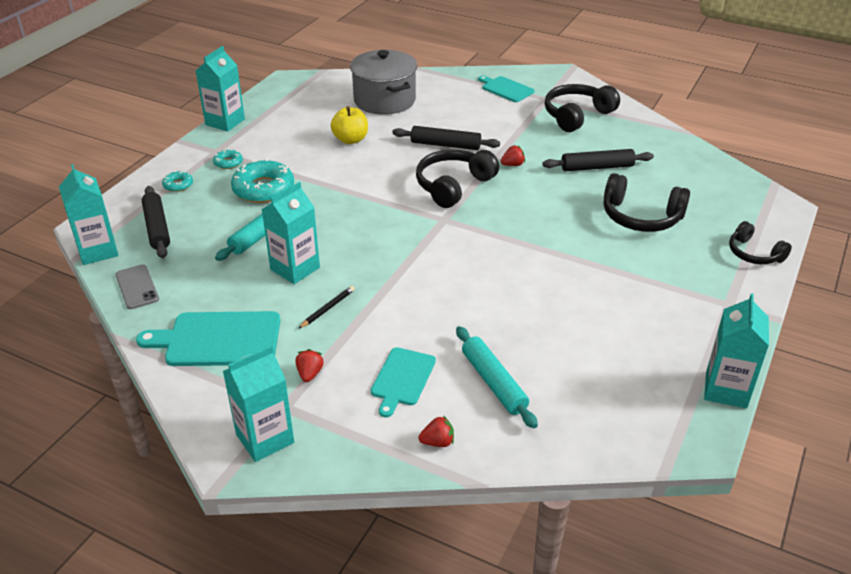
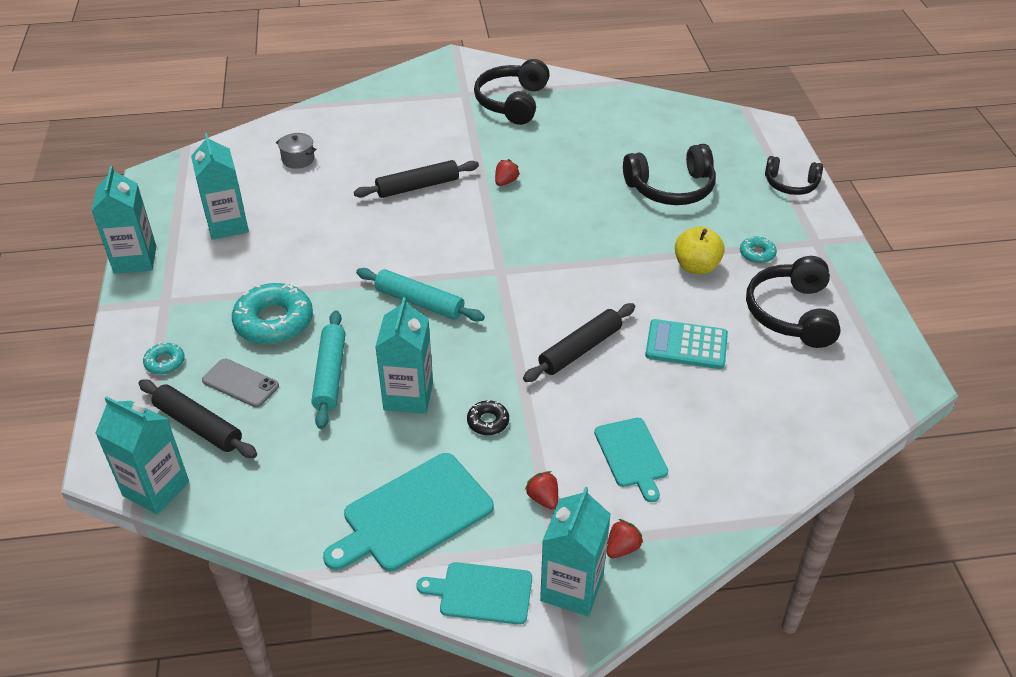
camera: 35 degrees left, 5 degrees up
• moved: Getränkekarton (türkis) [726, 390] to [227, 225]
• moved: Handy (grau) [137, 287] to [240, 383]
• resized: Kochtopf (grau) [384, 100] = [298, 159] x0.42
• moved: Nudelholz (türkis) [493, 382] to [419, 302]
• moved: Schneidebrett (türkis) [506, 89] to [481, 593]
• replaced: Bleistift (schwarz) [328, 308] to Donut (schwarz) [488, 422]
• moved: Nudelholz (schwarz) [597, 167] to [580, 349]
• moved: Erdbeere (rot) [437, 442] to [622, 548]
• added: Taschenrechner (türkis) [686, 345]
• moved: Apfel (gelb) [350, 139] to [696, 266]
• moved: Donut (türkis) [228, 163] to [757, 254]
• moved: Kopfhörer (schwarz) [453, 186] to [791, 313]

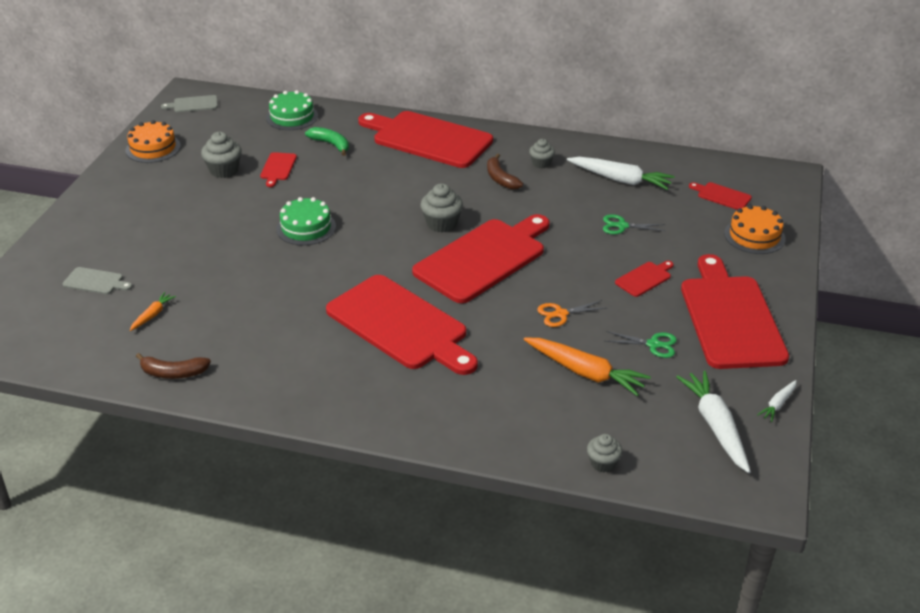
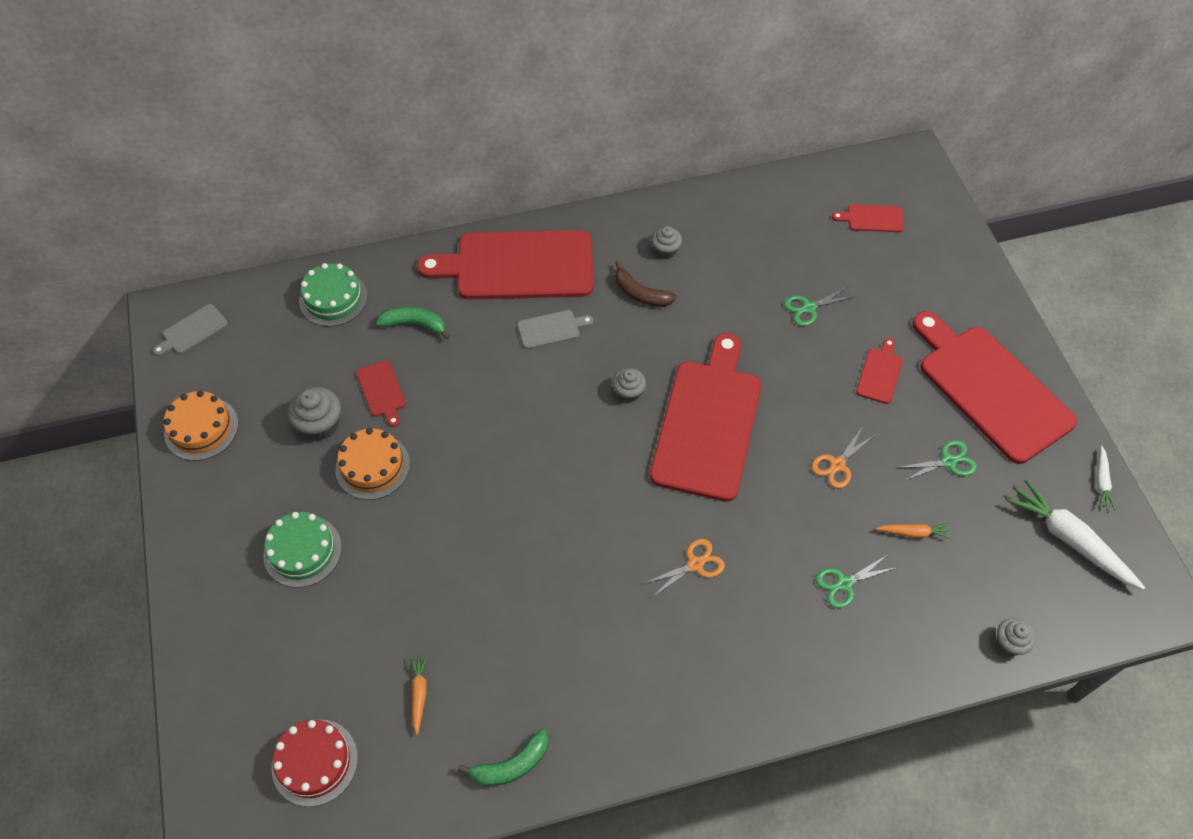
camera: 30 degrees left, 20 degrees up
• moved: Kuchen (grün) [306, 227] to [302, 551]
• added: Kuchen (rot) [314, 762]
• moved: Kuchen (orange) [754, 236] to [372, 466]
• recoloured: Banane (braun) [173, 373] to Banane (grün) [511, 765]
• moved: Schneidebrett (grau) [95, 282] to [551, 329]
• resized: Muffin (grau) [441, 224] = [628, 392] x0.65
• replaced: Schneidebrett (rot) [400, 325] to Schere (orange) [695, 564]
• added: Schere (grün) [844, 584]
• resized: Karotte (orange) [584, 372] = [913, 533] x0.50
• removed: Karotte (weiß) [620, 180]

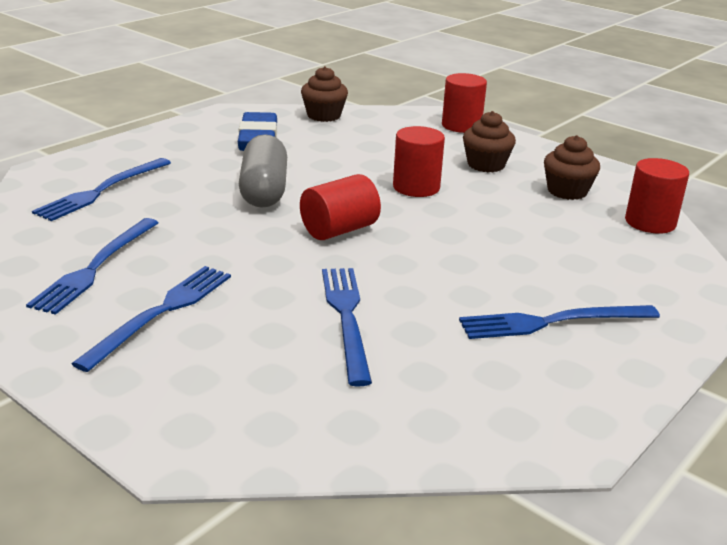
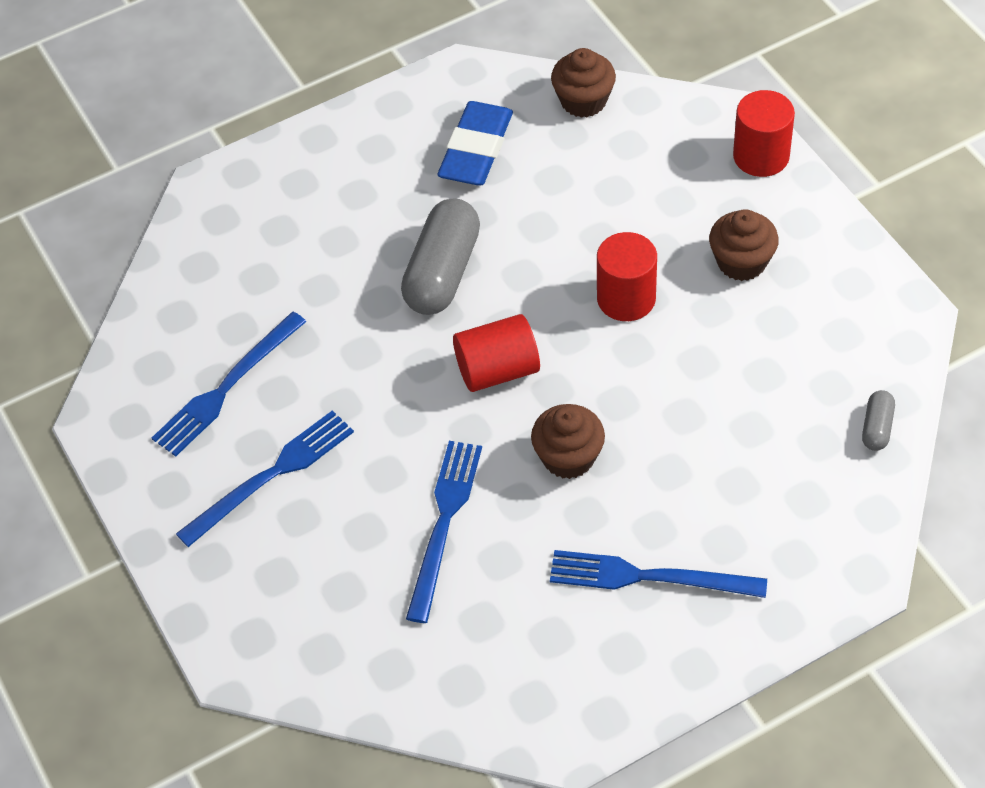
camera: 25 degrees right, 25 degrees up
• moved: Muffin (braun) [567, 191] to [568, 457]
• replaced: Vollzylinder (rot) [650, 222] to Kapsel (grau) [877, 427]
• removed: Gabel (blau) [102, 191]

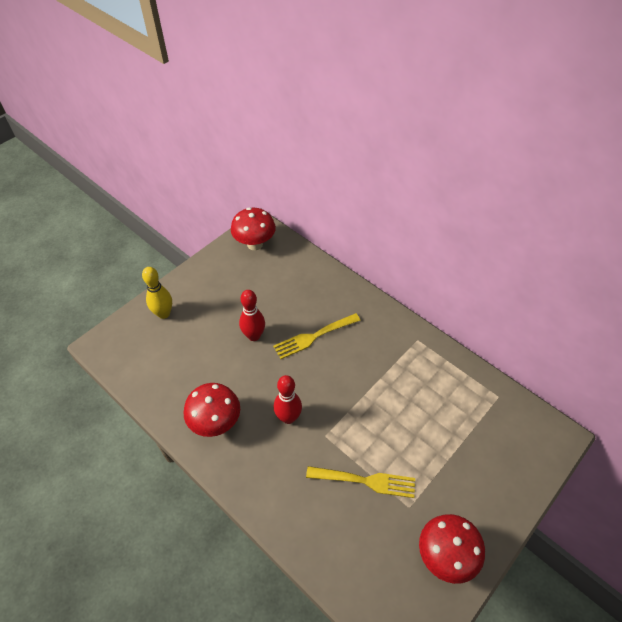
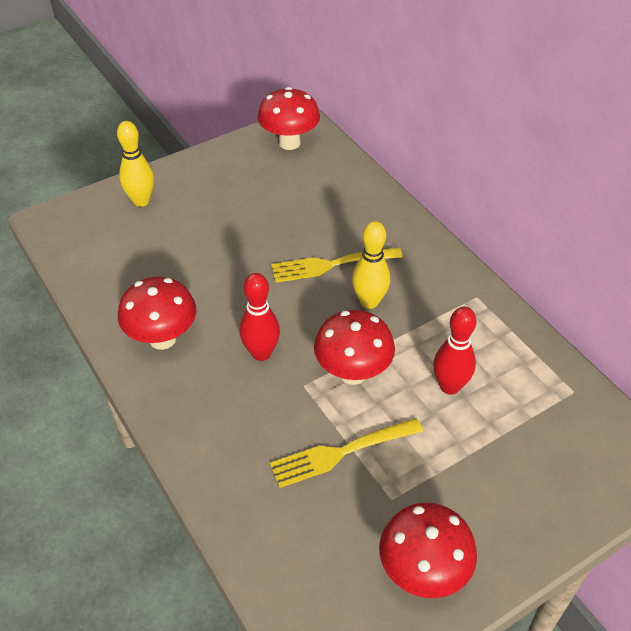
camera: 15 degrees right, 5 degrees down
• turned: Gabel (gelb) [365, 481] = [341, 453] 135 degrees clockwise
• added: Pilz (rot) [352, 373]
• added: Bowlingkegel (gelb) [369, 302]
• moved: Bowlingkegel (rot) [254, 336] to [449, 386]

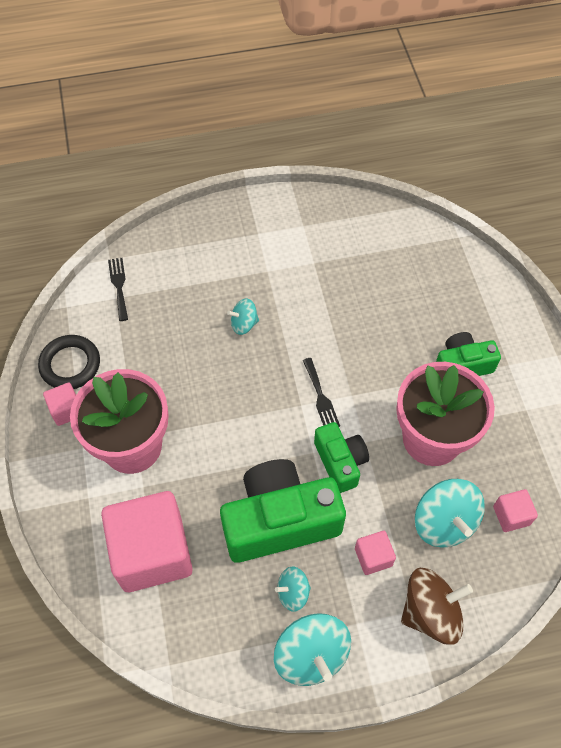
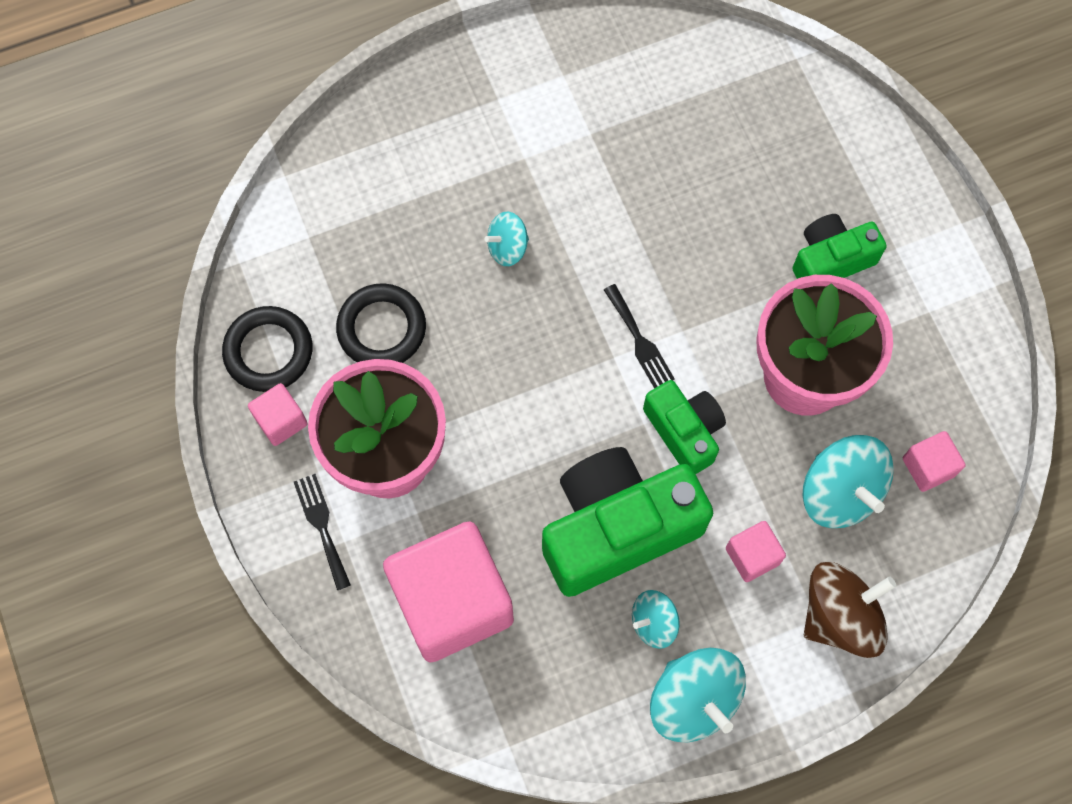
camera: 10 degrees left, 10 degrees up
• moved: Gabel (schwarz) [119, 286] to [322, 527]
• added: Ring (schwarz) [382, 329]

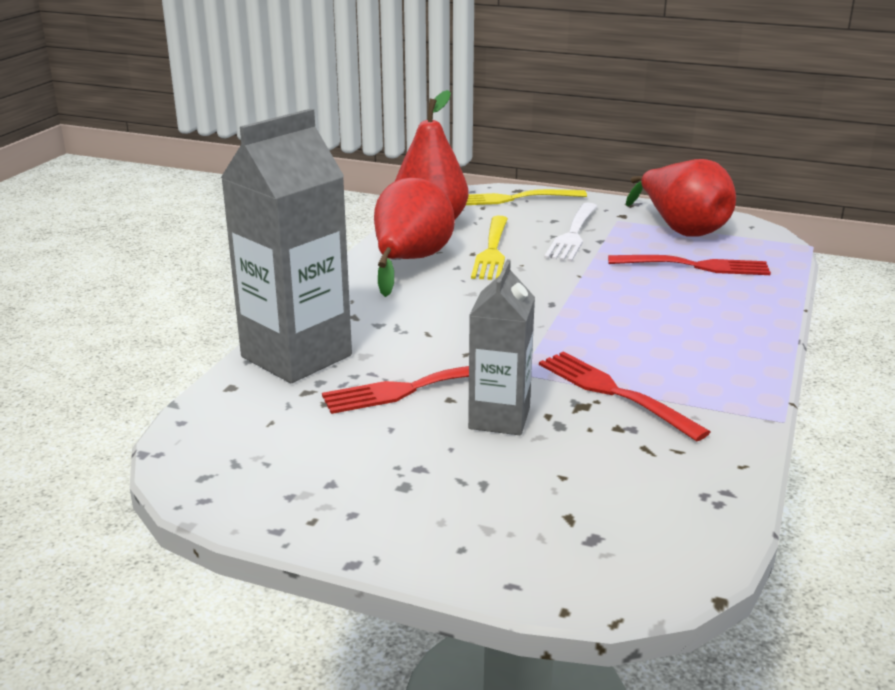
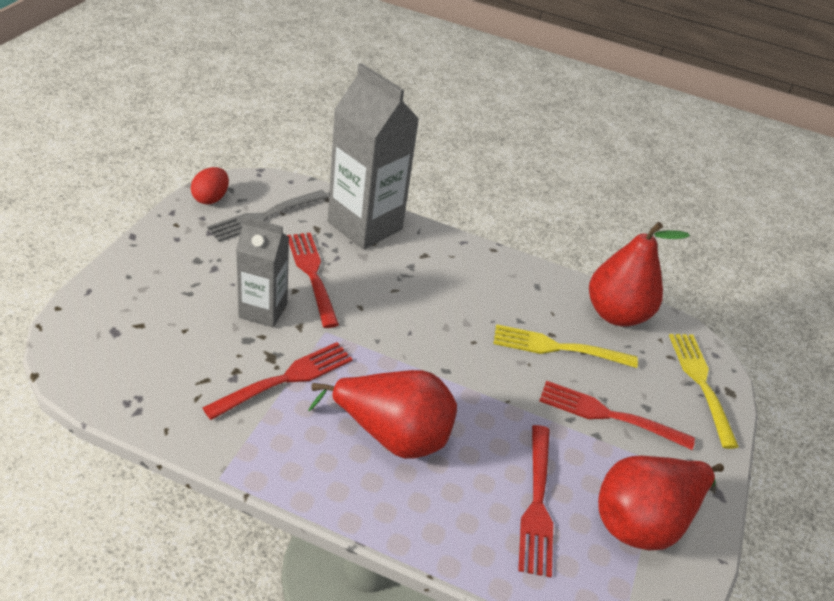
camera: 85 degrees right, 15 degrees up
• added: Ei (rot) [211, 198]
• added: Gabel (grau) [266, 216]
• moved: Birne (rot) [409, 262] to [392, 435]
• recoloured: Gabel (weiß) [572, 234] to Gabel (rot) [609, 415]

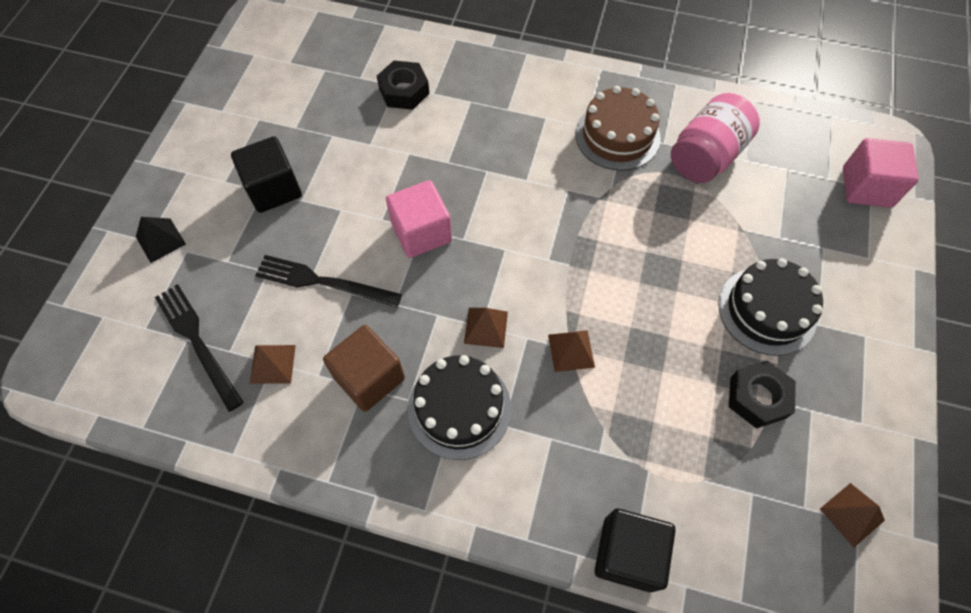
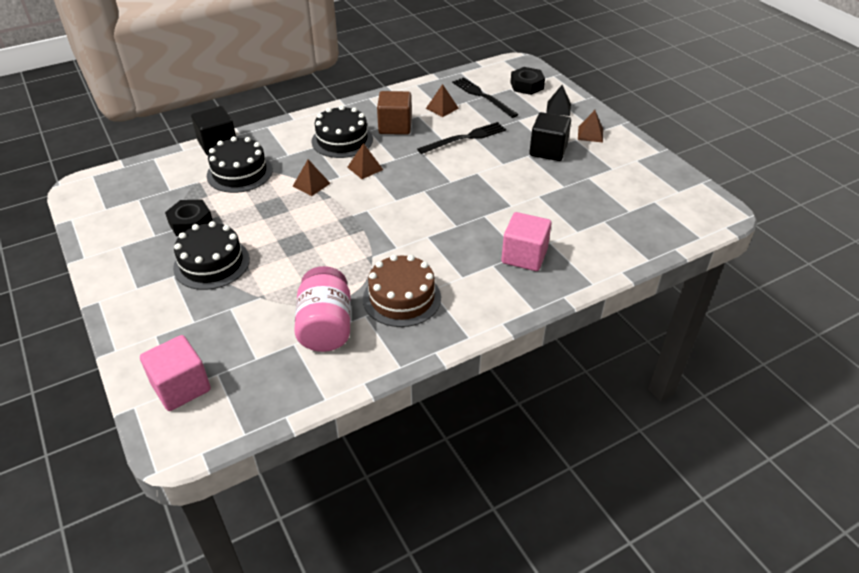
camera: 135 degrees right, 20 degrees down
• added: Kuchen (schwarz) [239, 173]
• turned: Gabel (schwarz) [197, 342] = [482, 96] 135 degrees counterclockwise
• moved: Kubus (rosa) [421, 232] to [524, 256]
• moved: Sechskantmutter (schwarz) [404, 91] to [527, 86]
• moved: Pyramide (braun) [852, 514] to [590, 134]

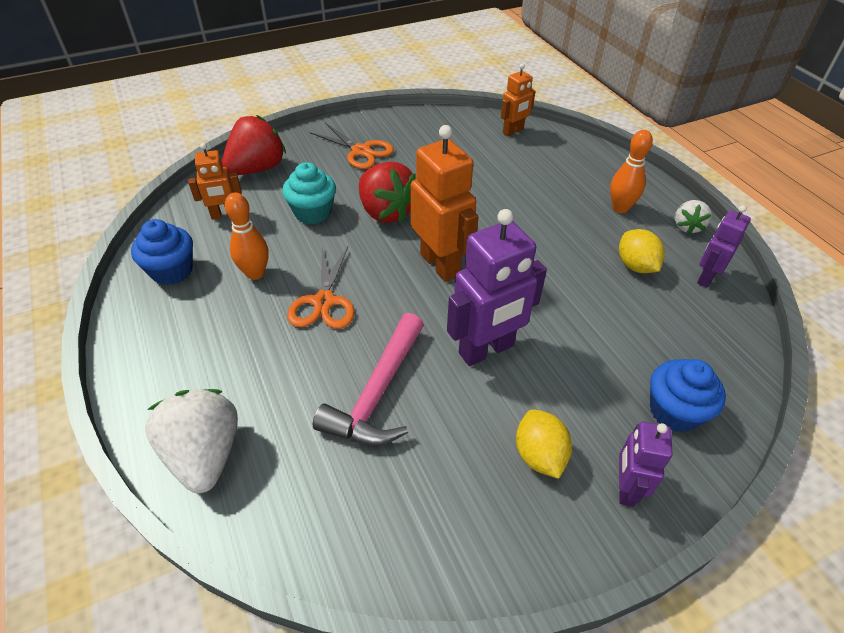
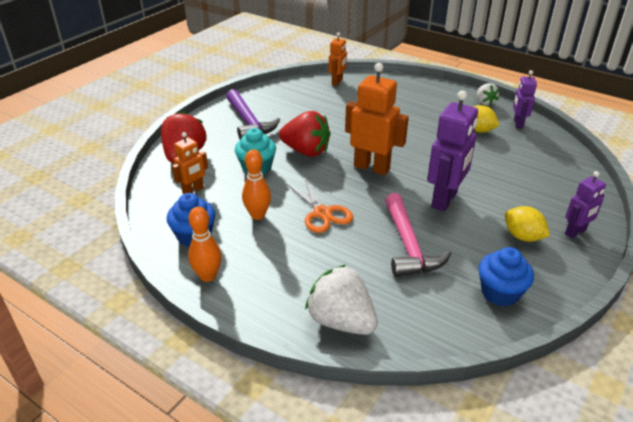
camera: 30 degrees left, 10 degrees down
• moved: Bowlingkegel (orange) [620, 208] to [208, 276]
• replaced: Schere (orange) [361, 151] to Hammer (lila) [249, 122]
• moved: Muffin (blau) [674, 411] to [500, 293]
• turned: Roboter (lila) [625, 488] = [575, 232] 105 degrees counterclockwise

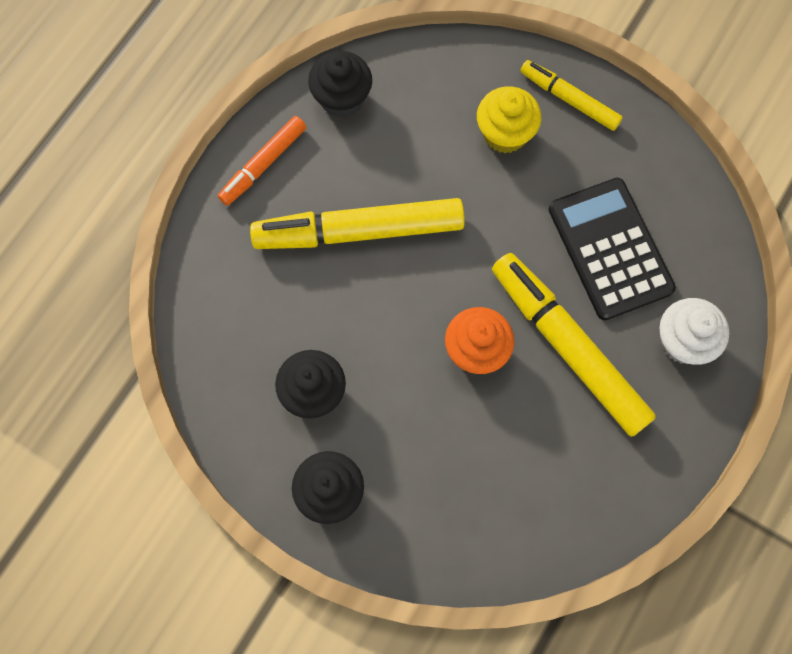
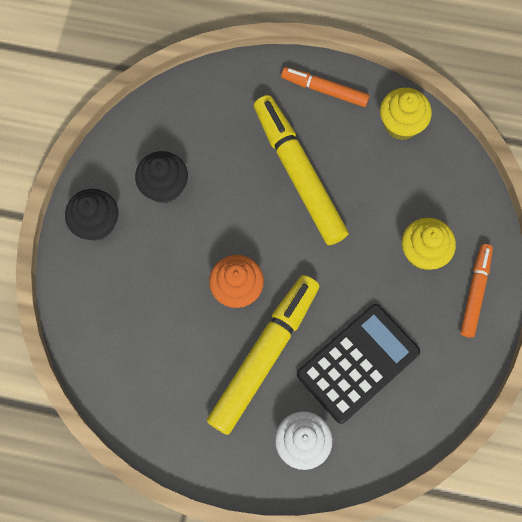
camera: 70 degrees right, 0 degrees up
• recoloured: Muffin (schwarz) [342, 99] to Muffin (gelb) [401, 124]
• recoloured: Filzstift (gelb) [569, 99] to Filzstift (orange) [475, 292]

